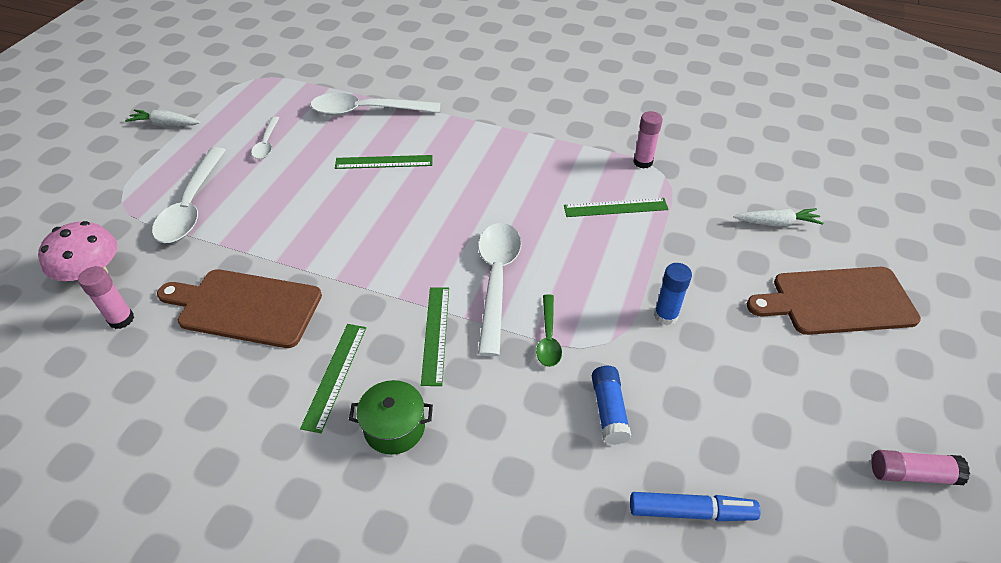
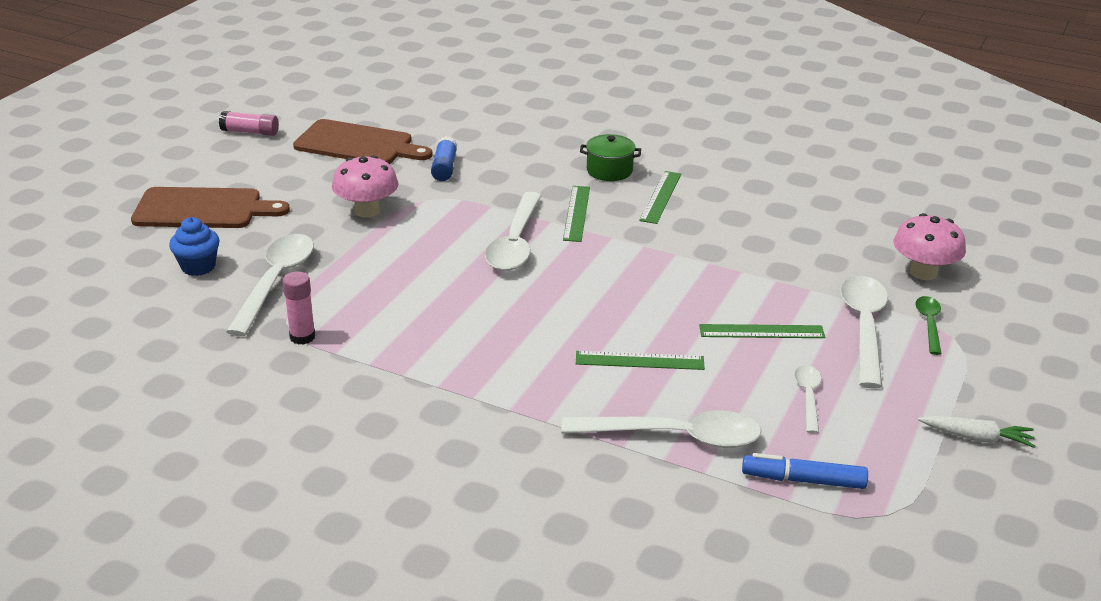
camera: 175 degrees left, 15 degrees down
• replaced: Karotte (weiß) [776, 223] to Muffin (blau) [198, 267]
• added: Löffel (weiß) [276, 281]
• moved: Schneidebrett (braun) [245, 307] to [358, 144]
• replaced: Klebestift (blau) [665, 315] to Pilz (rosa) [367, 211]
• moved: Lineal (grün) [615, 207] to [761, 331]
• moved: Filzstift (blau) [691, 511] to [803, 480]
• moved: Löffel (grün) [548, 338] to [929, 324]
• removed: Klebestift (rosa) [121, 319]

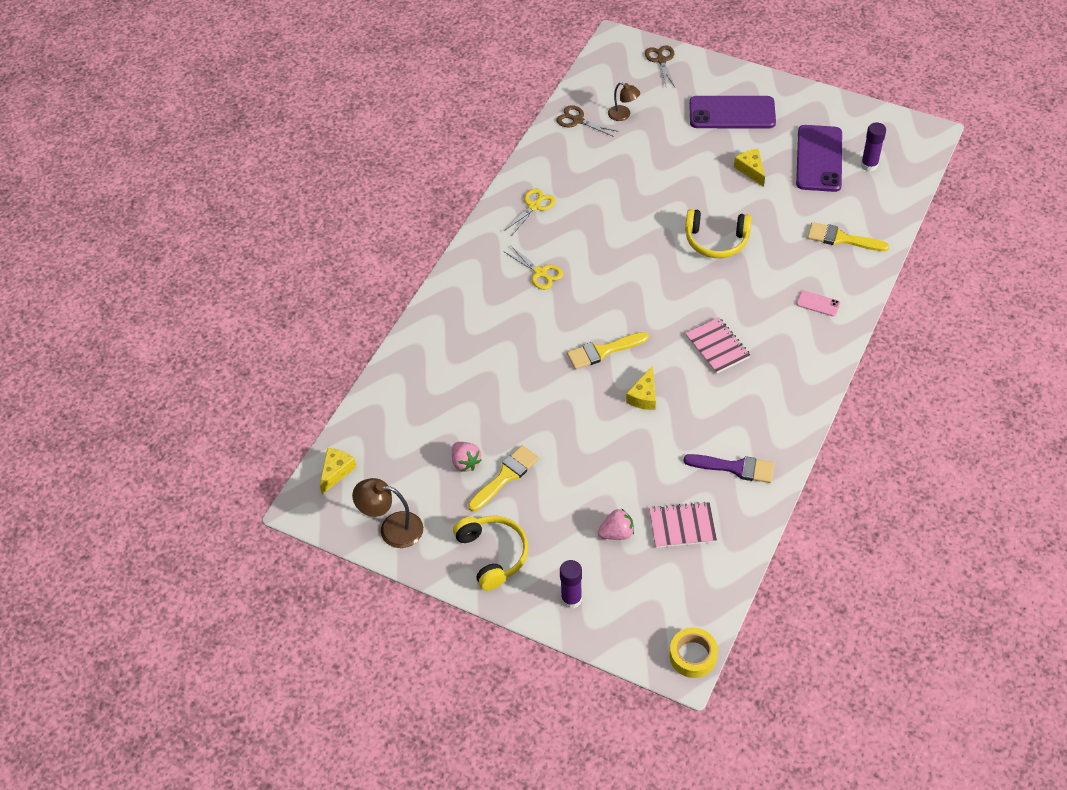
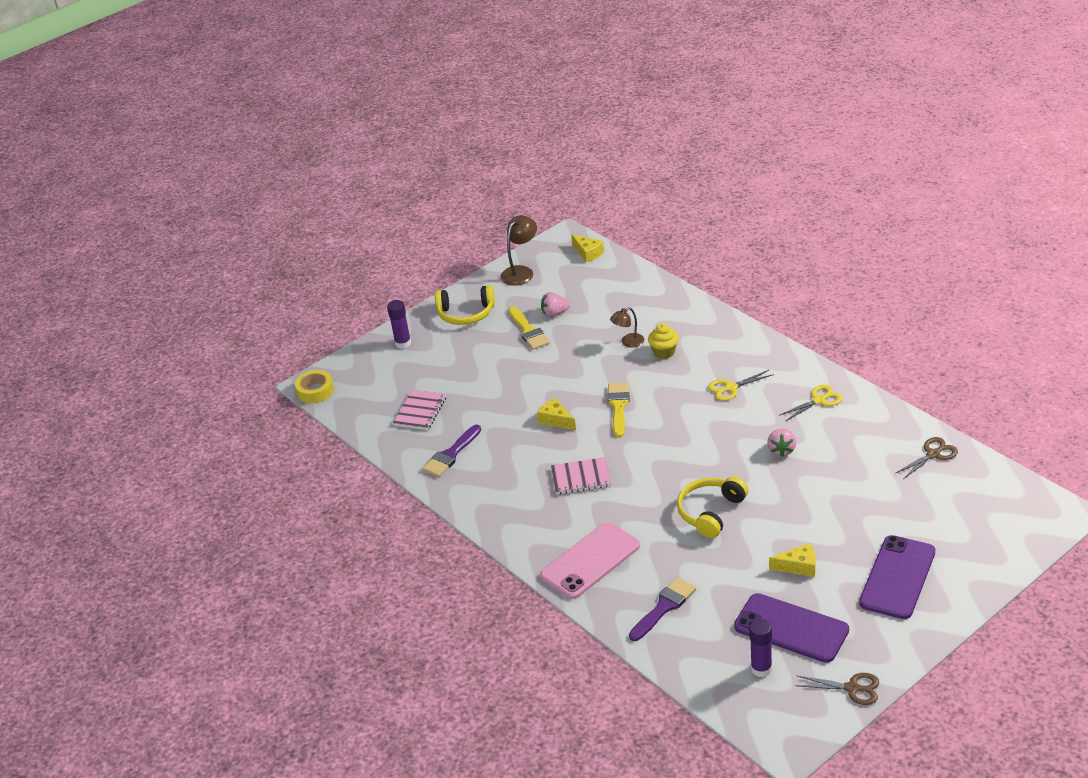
camera: 115 degrees right, 15 degrees down
• resized: Handy (rosa) [818, 304] = [590, 561] x2.31
• moved: Lampe (braun) [623, 115] to [628, 342]
• recoloured: Pinsel (gelb) [842, 239] to Pinsel (lila) [664, 607]
• added: Muffin (gelb) [664, 352]
• moved: Erdbeere (rosa) [617, 533] to [781, 450]
• turned: Schere (gelb) [534, 206] = [819, 400] 90 degrees counterclockwise
• moved: Schere (braun) [661, 60] to [852, 688]

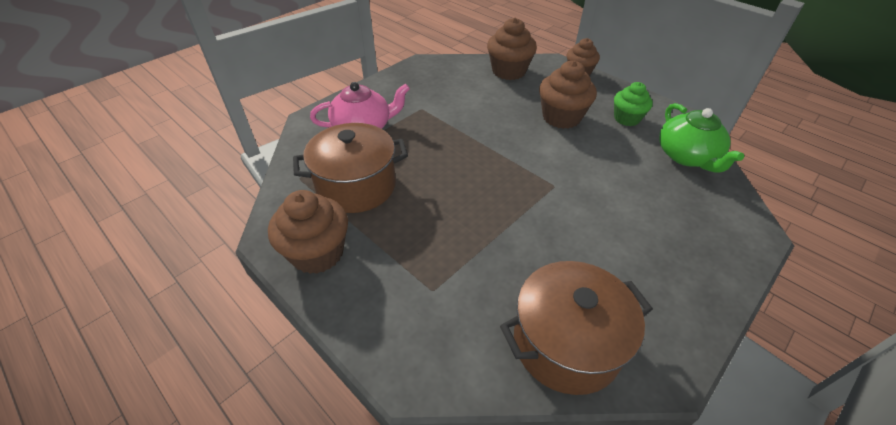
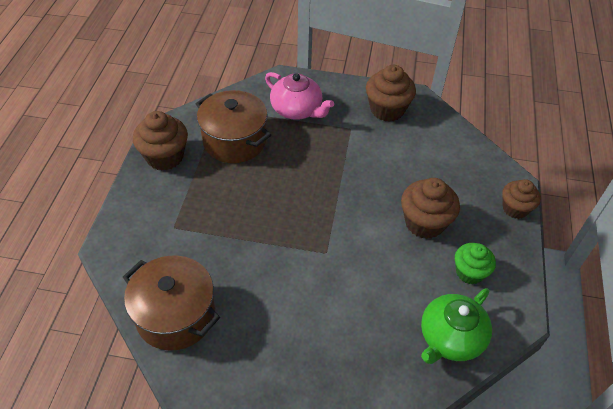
camera: 55 degrees right, 5 degrees up
• moved: Muffin (braun) [509, 71] to [387, 109]

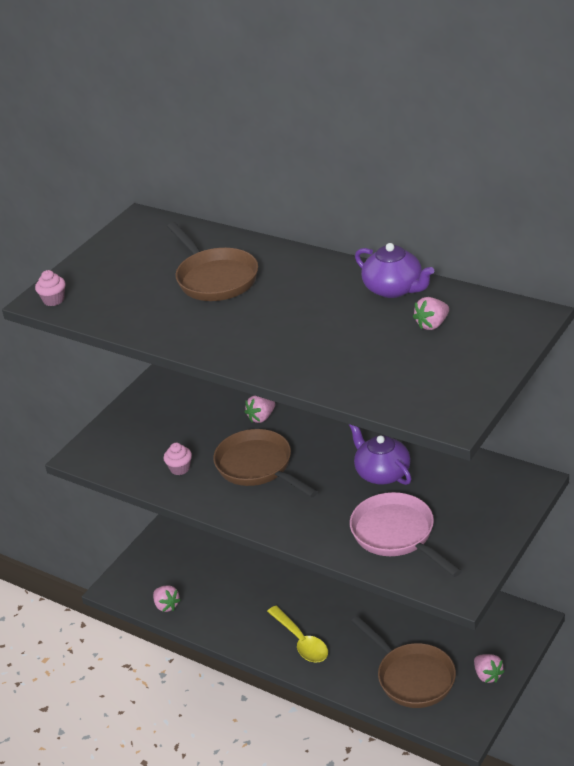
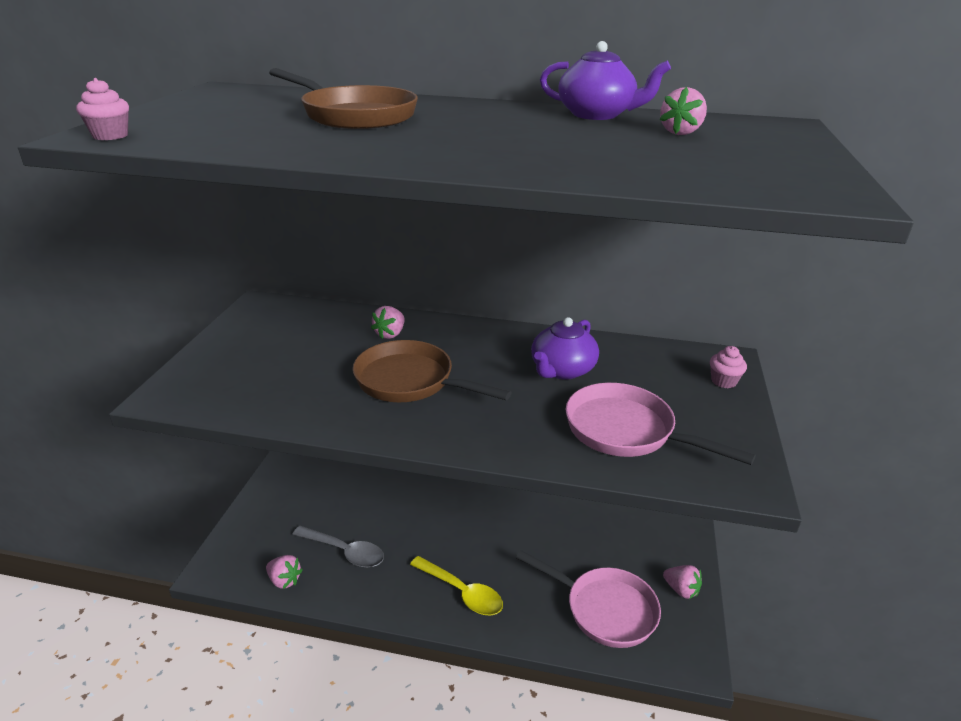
camera: 25 degrees left, 5 degrees down
• added: Löffel (grau) [345, 552]
• recoloured: Pfanne (braun) [412, 677] to Pfanne (rosa) [605, 609]
• turned: Teekanne (lila) [382, 473] = [562, 370] 90 degrees counterclockwise
• moved: Muffin (rosa) [180, 468] to [723, 381]

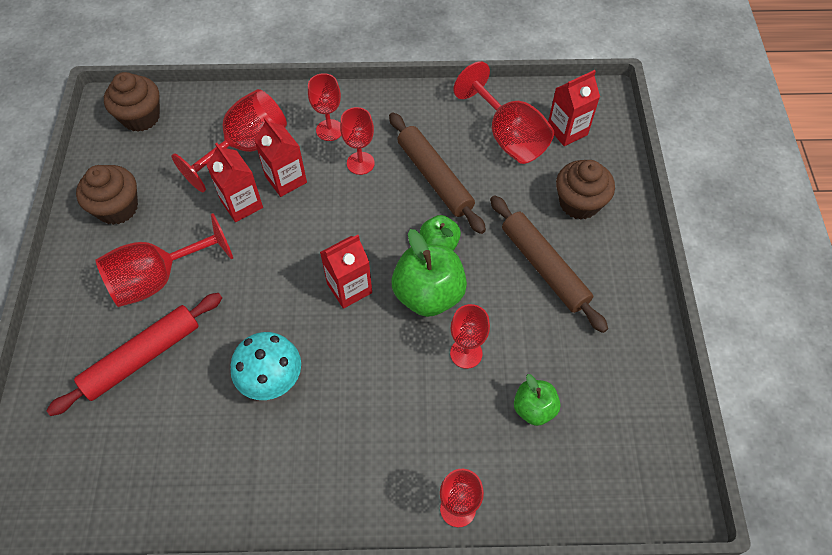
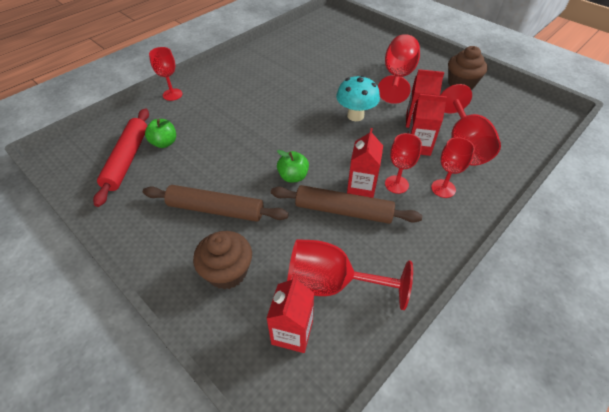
camera: 135 degrees right, 10 degrees down
• moved: Nudelholz (rot) [142, 357] to [127, 160]
• moved: Pilz (türkis) [272, 380] to [355, 115]
• moved: Getränkekarton (rot) [349, 288] to [361, 188]
• removed: Muffin (braun) [141, 117]
• removed: Apfel (grün) [428, 294]
• removed: Kelch (rot) [466, 353]

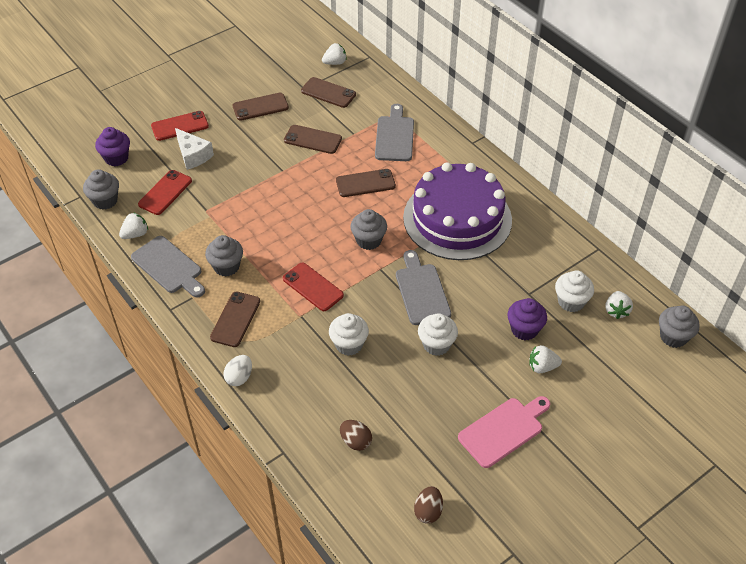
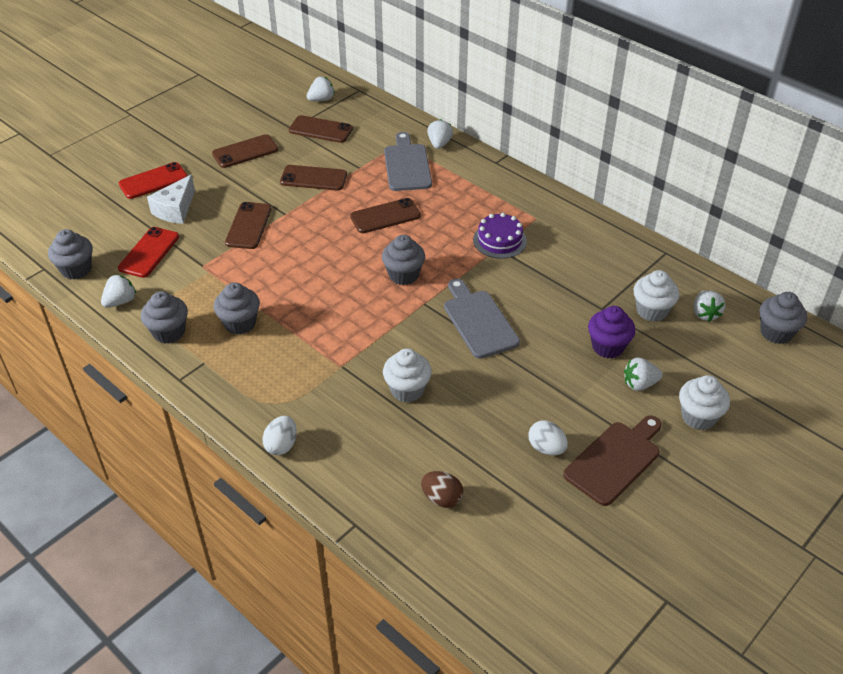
camera: 10 degrees left, 5 degrees down
• replaced: Schneidebrett (grau) [169, 267] to Muffin (grau) [169, 332]
• turned: Käse (weiß) [193, 155] = [175, 209] 75 degrees clockwise
• moved: Handy (braun) [235, 319] to [248, 226]
• added: Erdbeere (weiß) [439, 144]
• resized: Kuchen (lila) [457, 218] = [499, 240] x0.43
• added: Ei (weiß) [546, 448]
• recoloured: Schneidebrett (rosa) [503, 430] to Schneidebrett (braun) [615, 460]
• moved: Muffin (weiß) [436, 344] to [698, 417]
• removed: Muffin (lila) [116, 158]
• removed: Handy (rot) [313, 287]
• removed: Ei (braun) [428, 511]

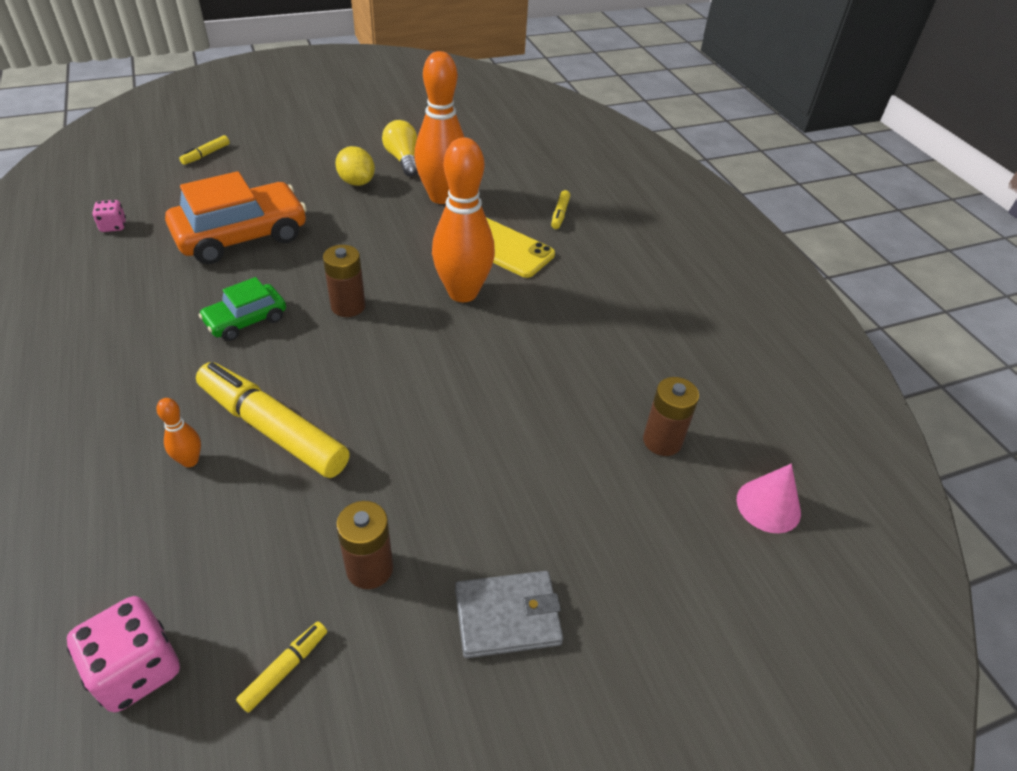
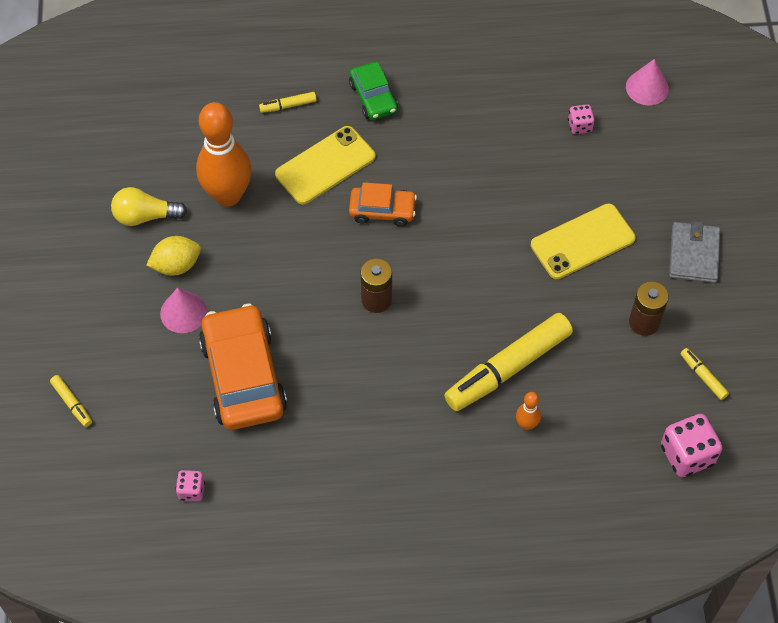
camera: 70 degrees left, 15 degrees up
• added: Kegel (rosa) [183, 312]
• turned: Filzstift (gelb) [560, 214] = [288, 105] 135 degrees clockwise
• moved: Auto (grün) [246, 320] to [373, 97]
• replaced: Bowlingkegel (orange) [463, 293] to Auto (orange) [382, 210]
• added: Handy (gelb) [582, 242]
• replaced: Batterie (braun) [662, 441] to Spielwürfel (rosa) [580, 126]

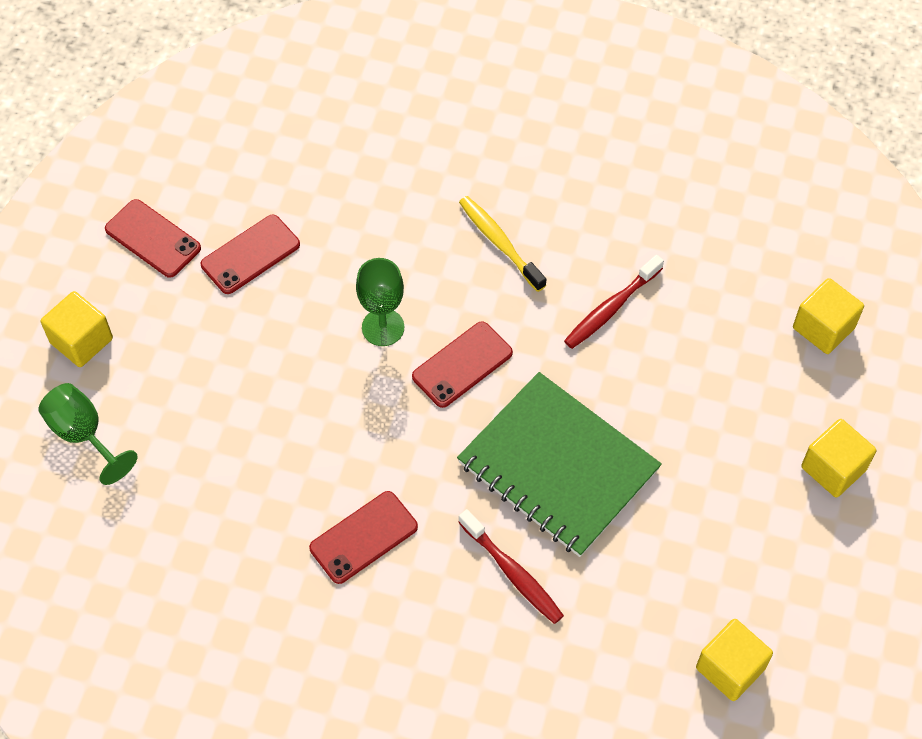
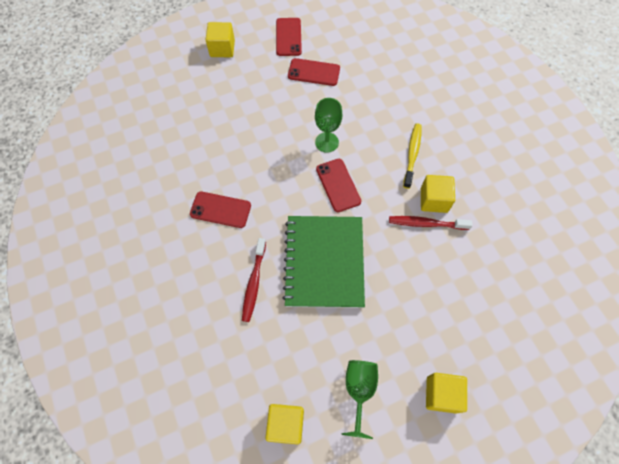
camera: 50 degrees right, 5 degrees up
• turned: Handy (rot) [462, 365] = [338, 185] 60 degrees clockwise
• moved: Kelch (grün) [83, 434] to [359, 390]
• moved: Kubus (gelb) [823, 328] to [434, 200]

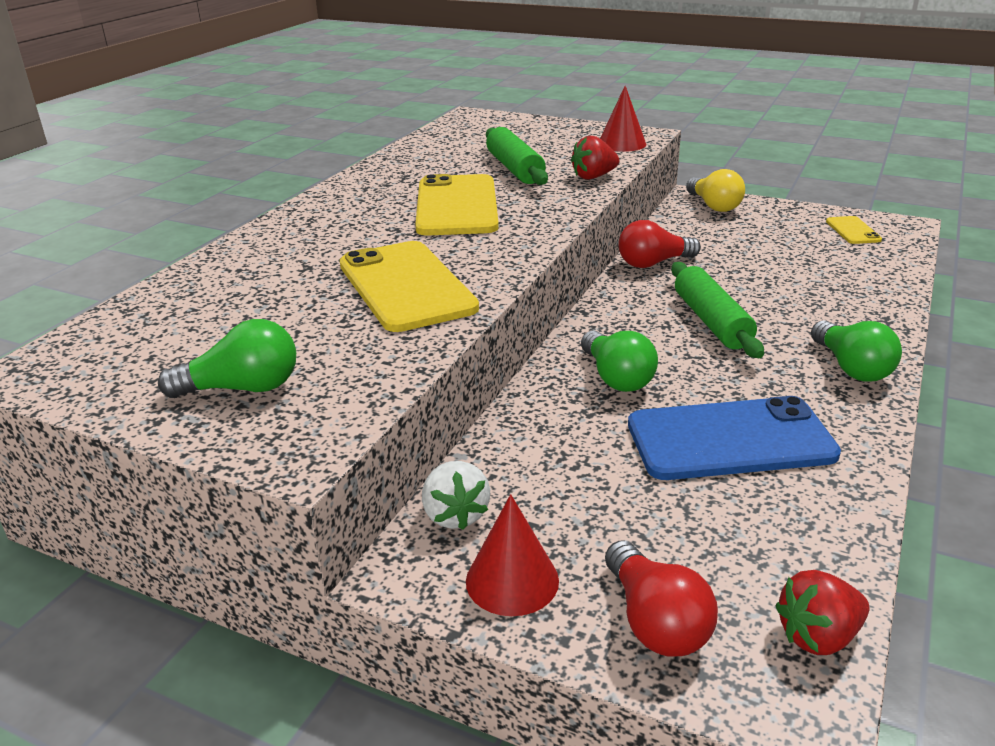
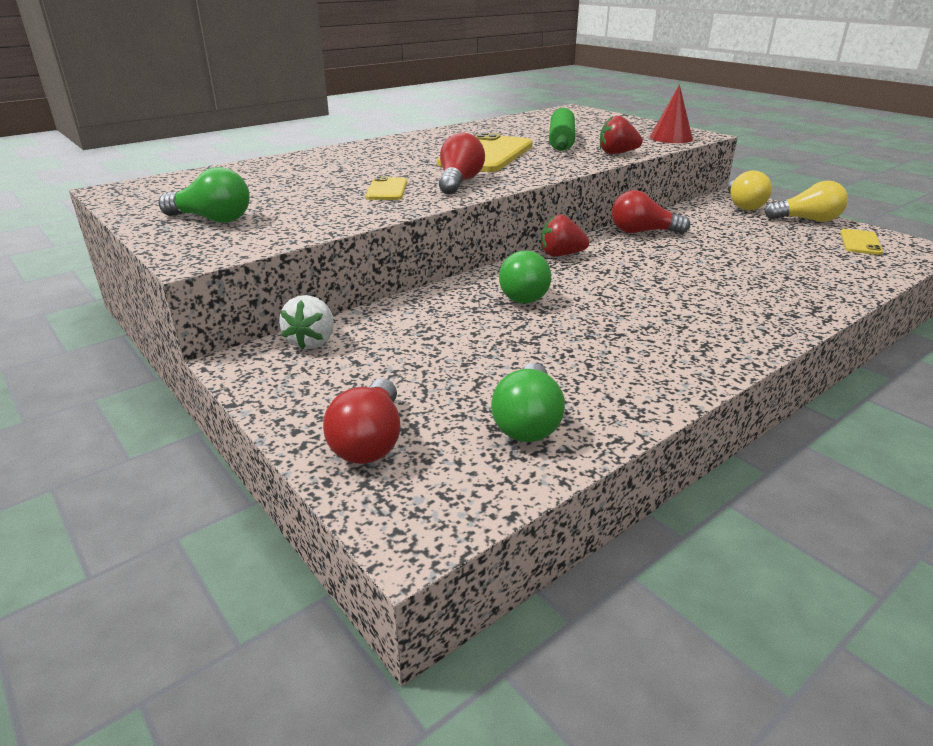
camera: 25 degrees right, 0 degrees up
• resized: Handy (gelb) [406, 286] = [387, 189] x0.48
• added: Glühbirne (rot) [459, 182]
• moved: Glühbirne (grün) [851, 368] to [527, 422]
• moved: Erdbeere (rot) [818, 636] to [561, 255]
• added: Glühbirne (gelb) [807, 220]
• removed: Kegel (rot) [512, 580]
• removed: Handy (blau) [730, 439]
• removed: Nudelholz (grün) [711, 321]

